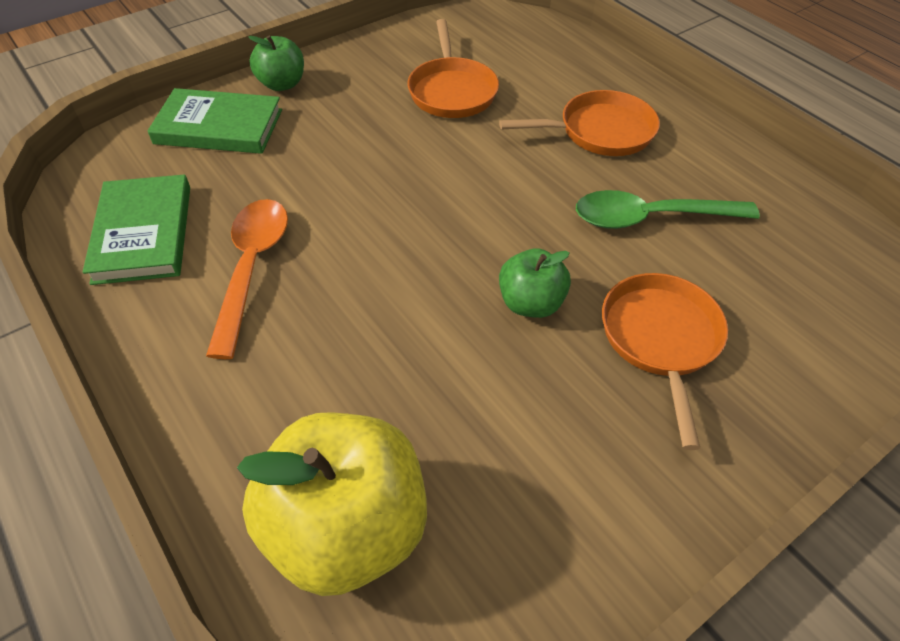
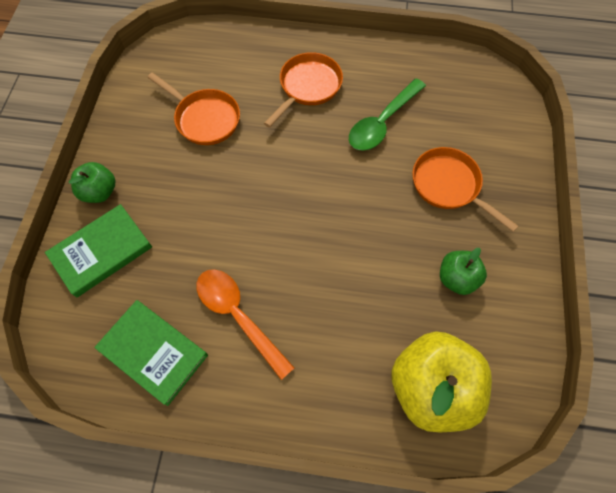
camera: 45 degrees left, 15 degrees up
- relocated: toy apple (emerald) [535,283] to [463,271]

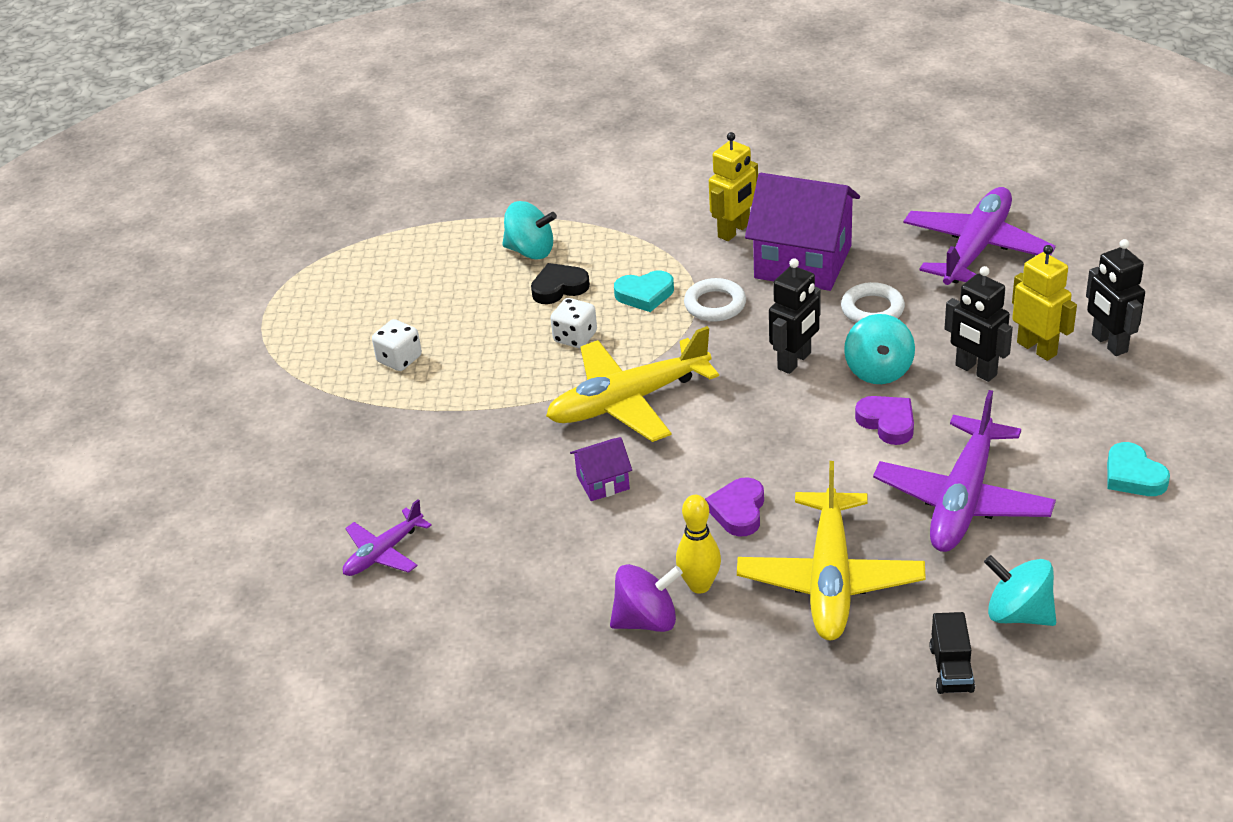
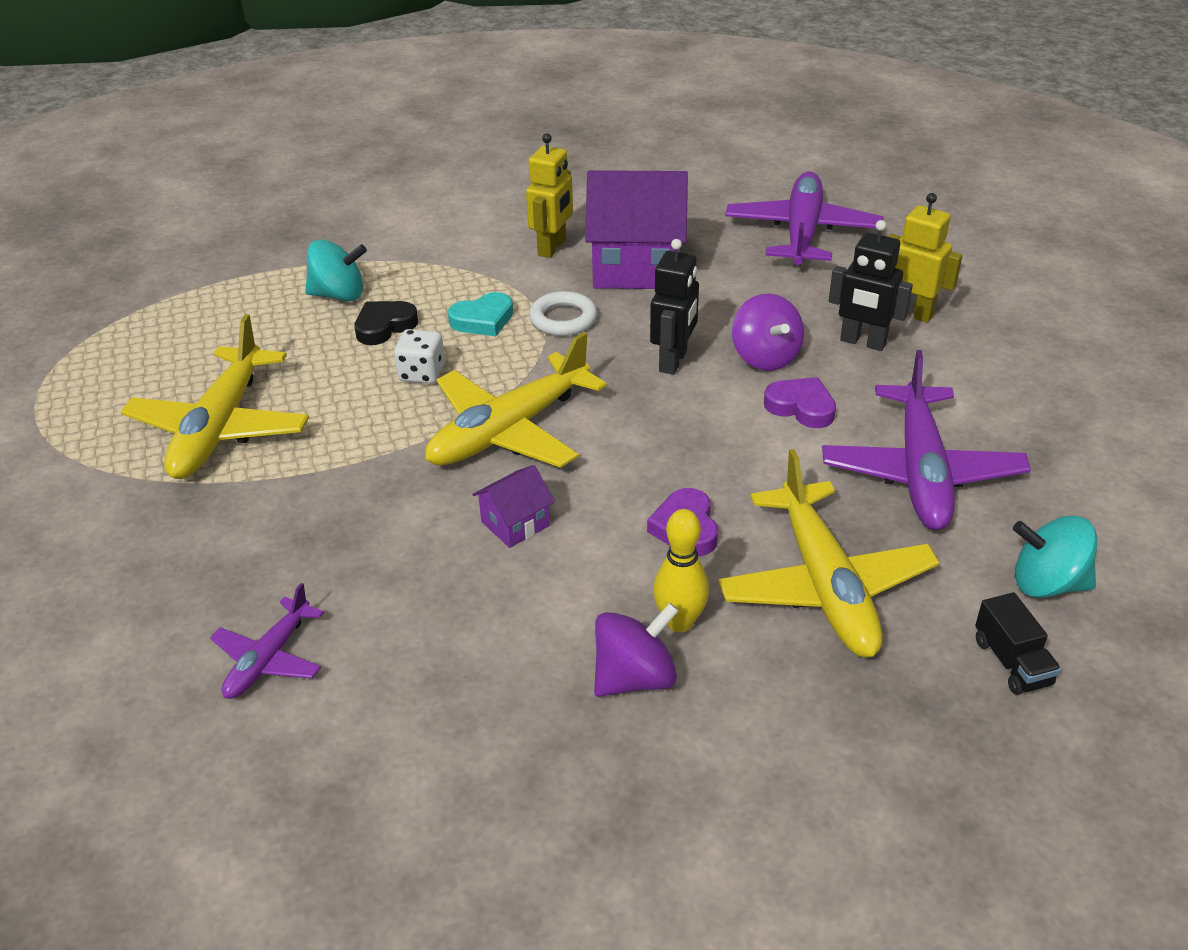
camera: 20 degrees left, 0 degrees up
- exchanged: dice (snow-white) [397,345] to aeroplane (golden) [215,396]
- missing: hoop (snow-white) [873,302]
- colour: toy top (teal) [879,349] to toy top (purple) [768,332]
- missing: robot (ebony) [1115,297]
- missing: love heart (teal) [1138,469]

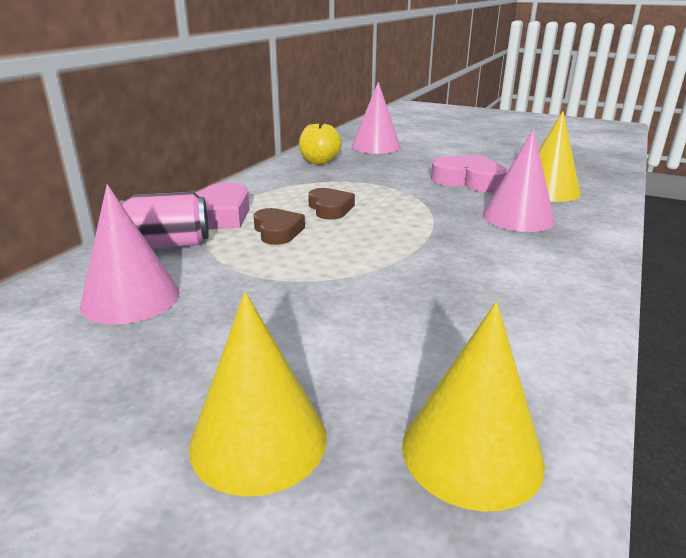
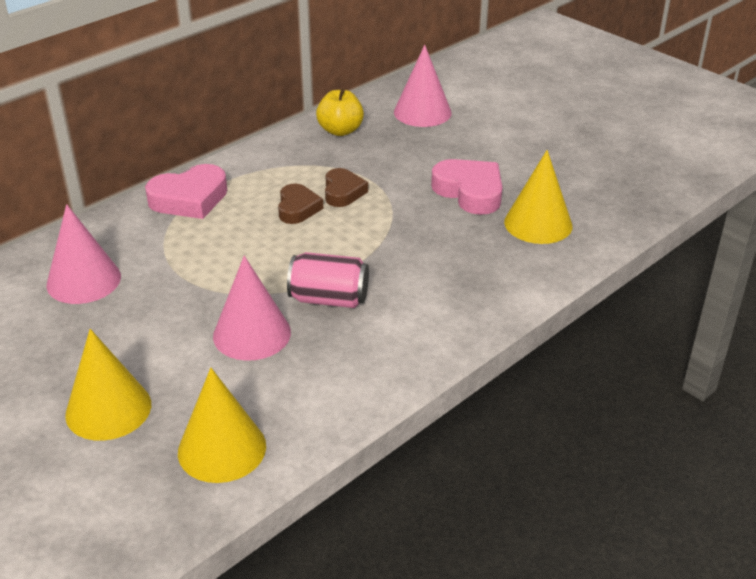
camera: 20 degrees right, 10 degrees up
- relocated: soda can (pink) [164,220] to [328,280]
- relocated: love heart (russet) [279,226] to [346,187]
- relocated: cone (pink) [519,180] to [252,308]

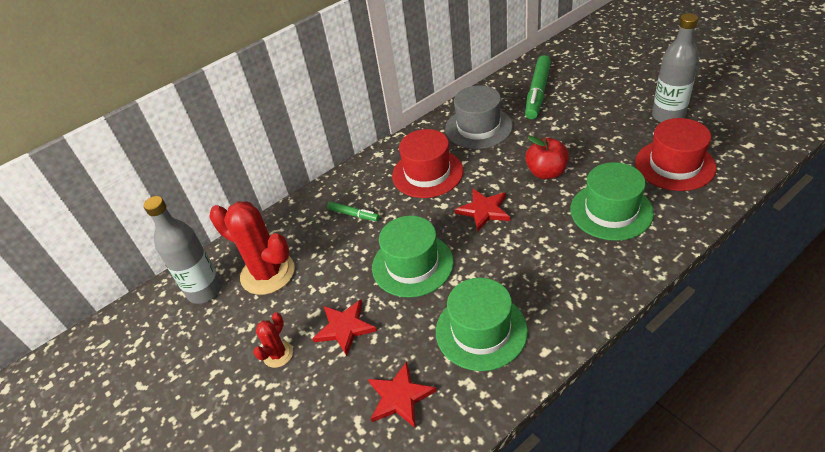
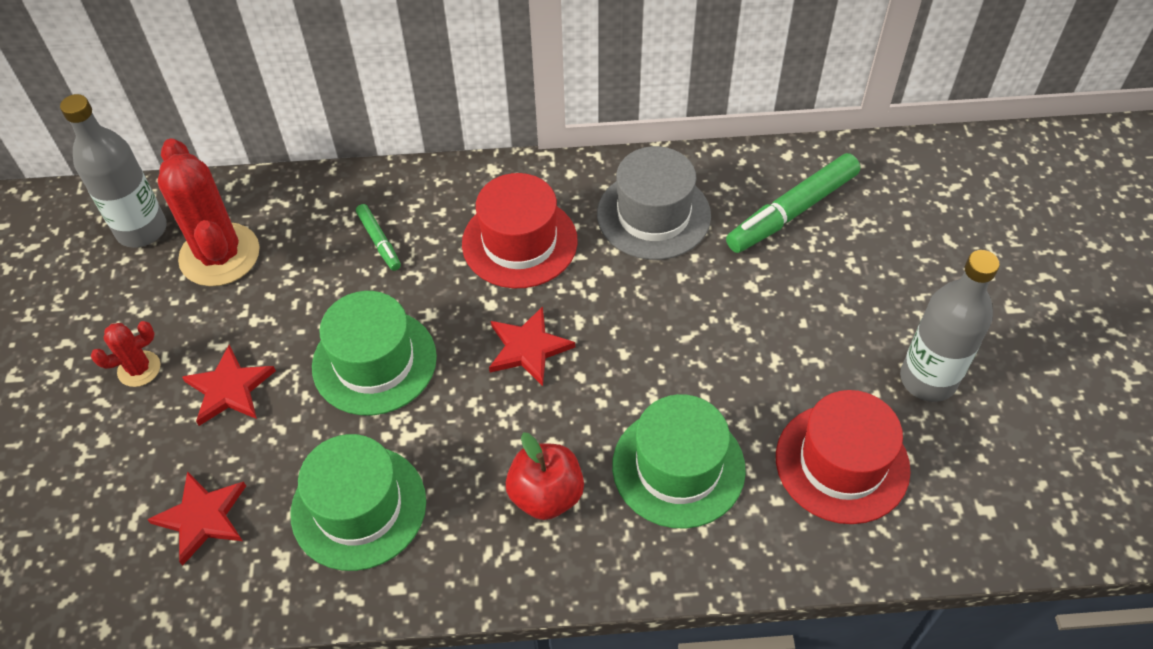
camera: 30 degrees right, 10 degrees up
- relocated: toy apple (red) [547,157] to [545,476]

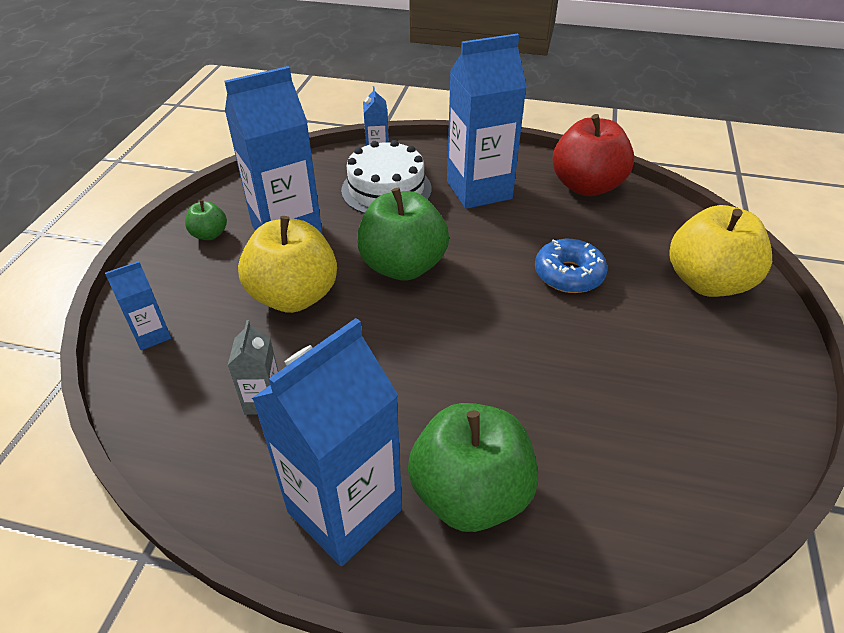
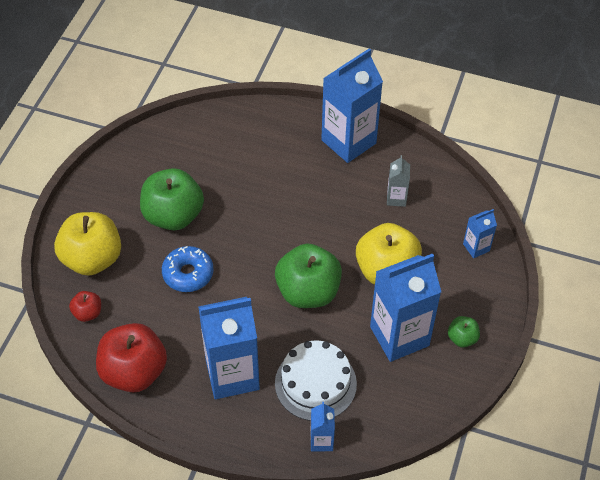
camera: 175 degrees left, 10 degrees up
- relocated: toy apple (emerald) [473,467] to [172,199]
- appeared: toy apple (red) [85,306]

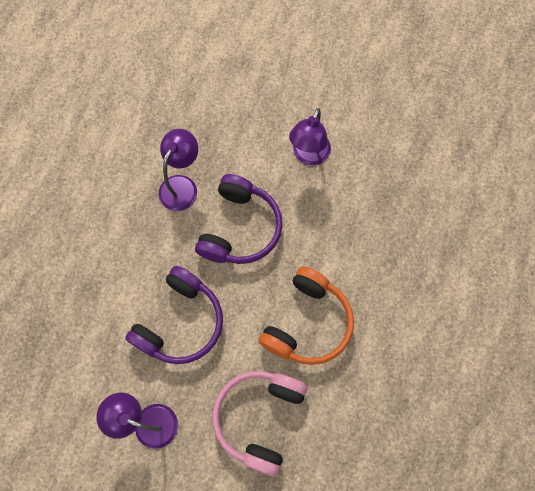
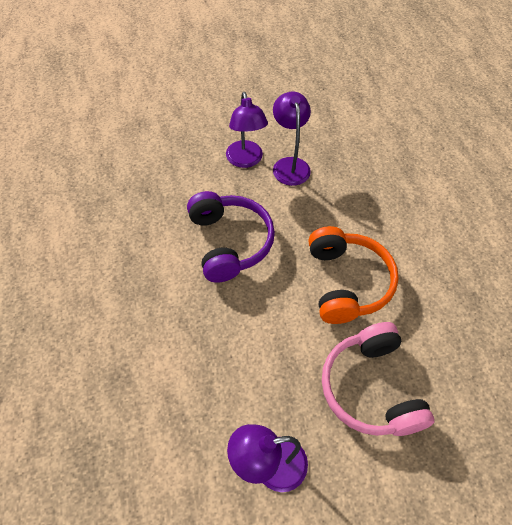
camera: 35 degrees left, 15 degrees down
- missing: over-ear headphones (purple) [174,315]
- relocated: lamp (purple) [178,170] to [292,139]

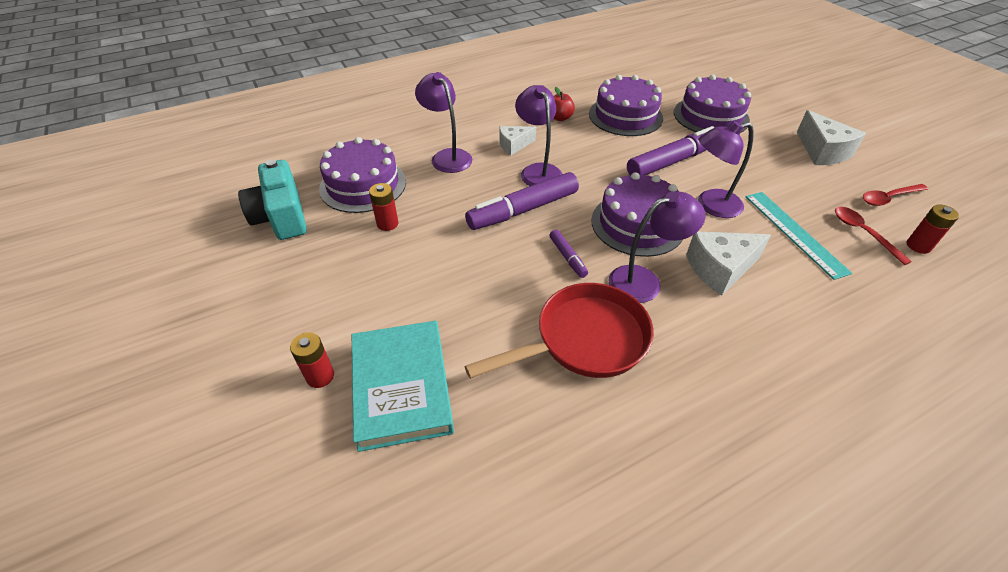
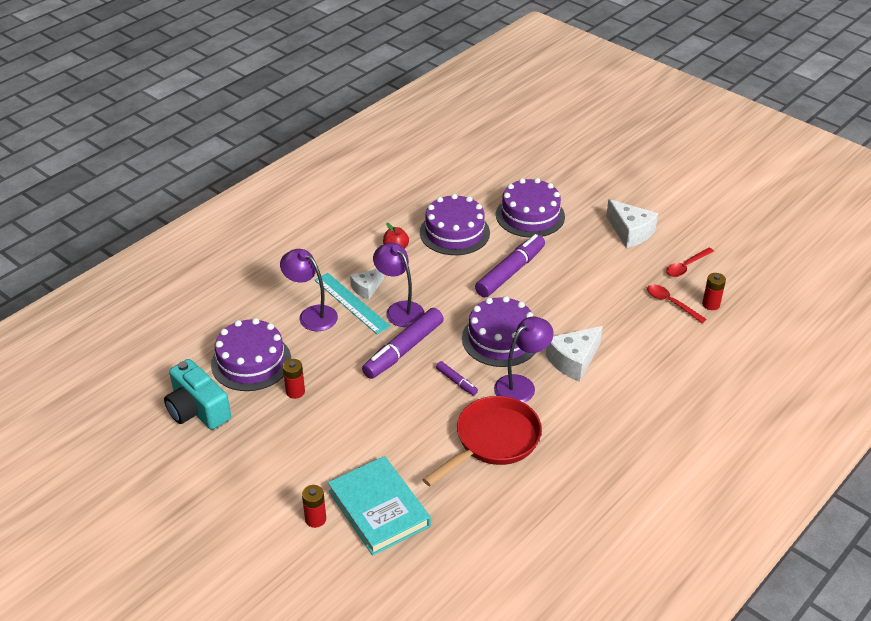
camera: 20 degrees left, 5 degrees down
- missing: lamp (purple) [726,169]
- relocated: straightedge (teal) [799,236] to [353,303]

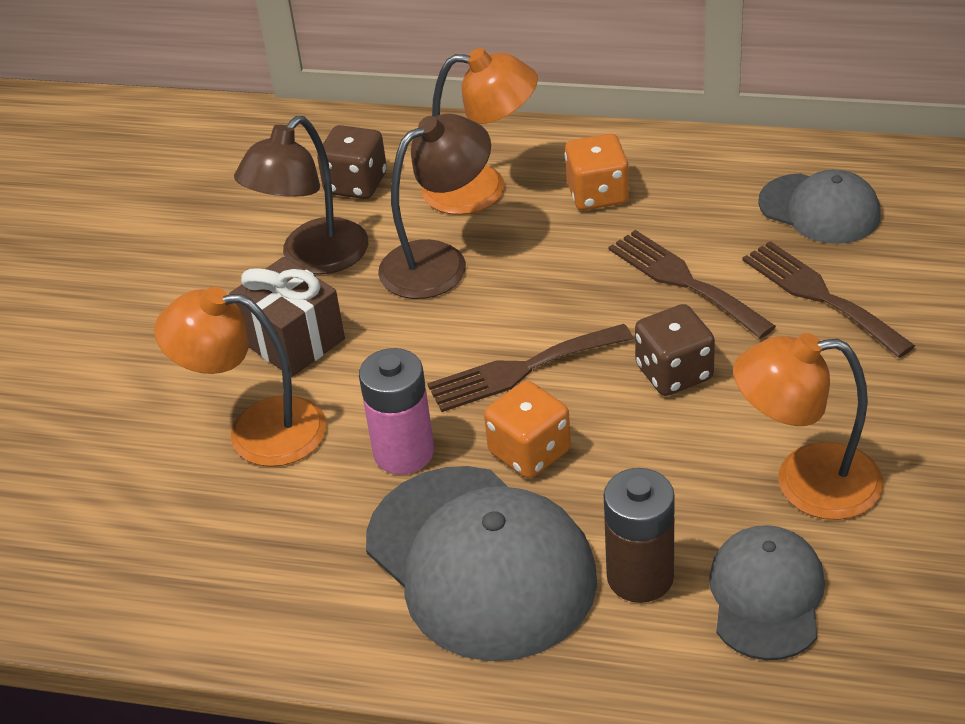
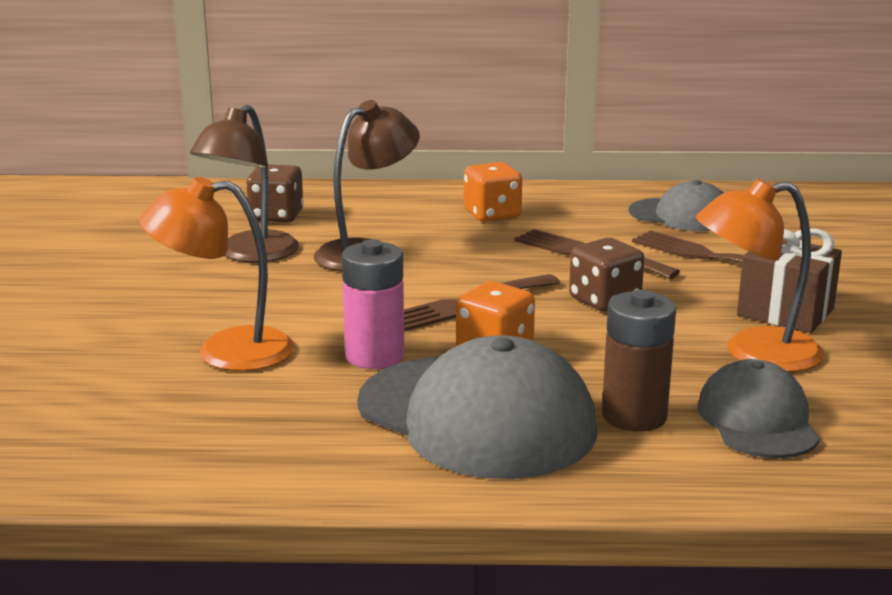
camera: 15 degrees left, 20 degrees down
- relocated: present (russet) [287,317] to [789,280]
- missing: lamp (orange-coloured) [479,131]

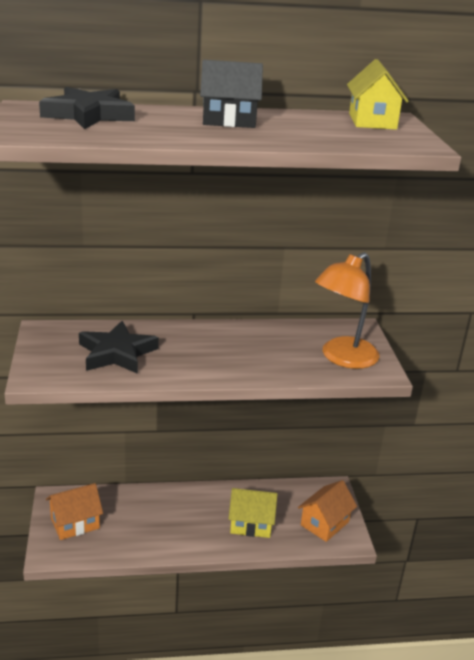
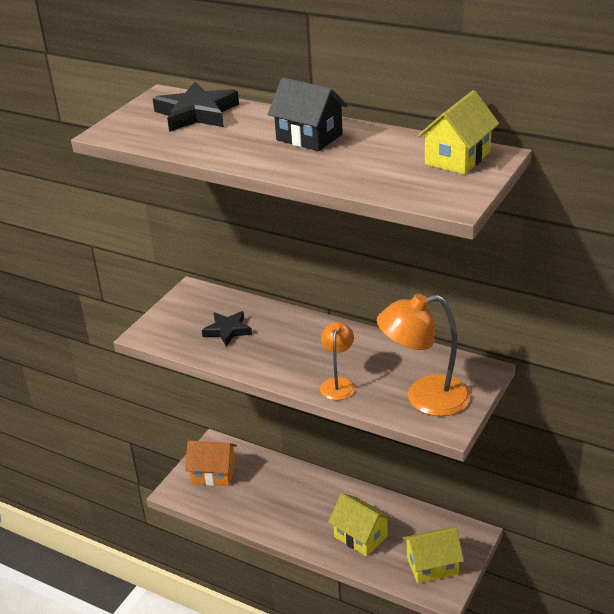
camera: 40 degrees right, 5 degrees up
- size: star (ebony) [119,347] = [227,328] x0.64
- colour: cottage (orange-coloured) [327,511] to cottage (golden) [433,555]
- appeared: lamp (orange-coloured) [337,361]

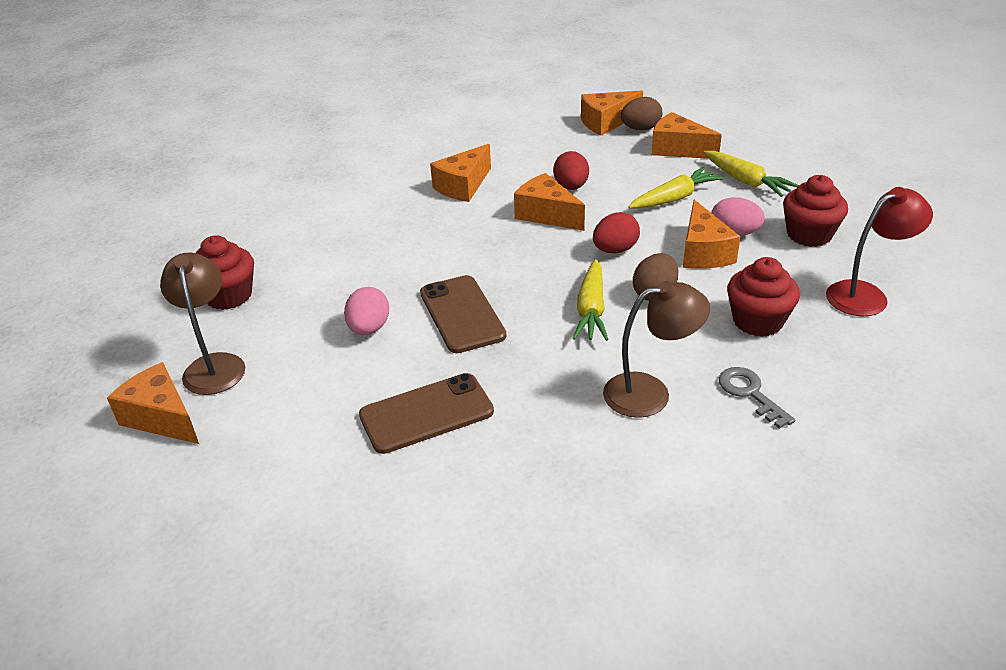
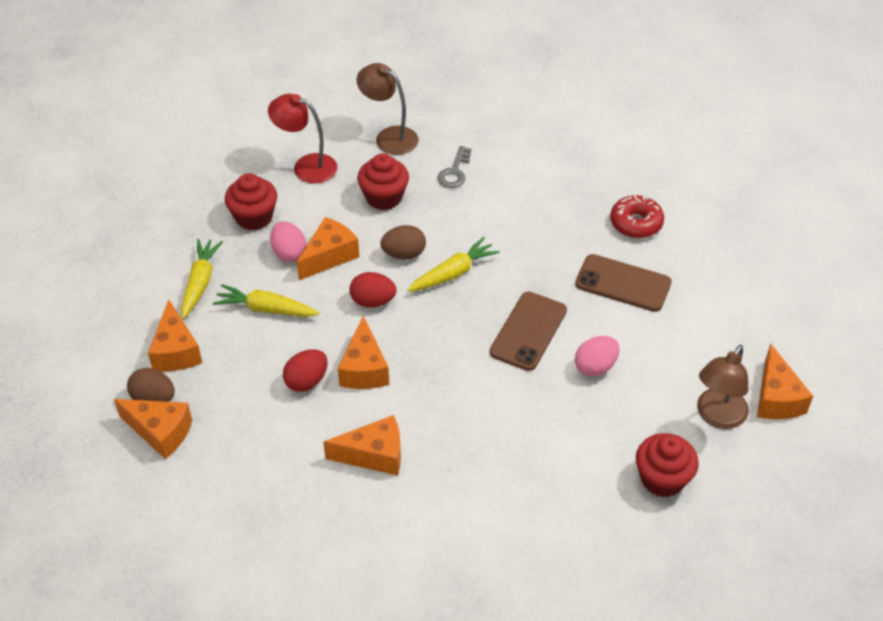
camera: 135 degrees left, 10 degrees up
- relocated: lamp (russet) [656,349] to [387,109]
- appeared: glazed donut (red) [637,216]

